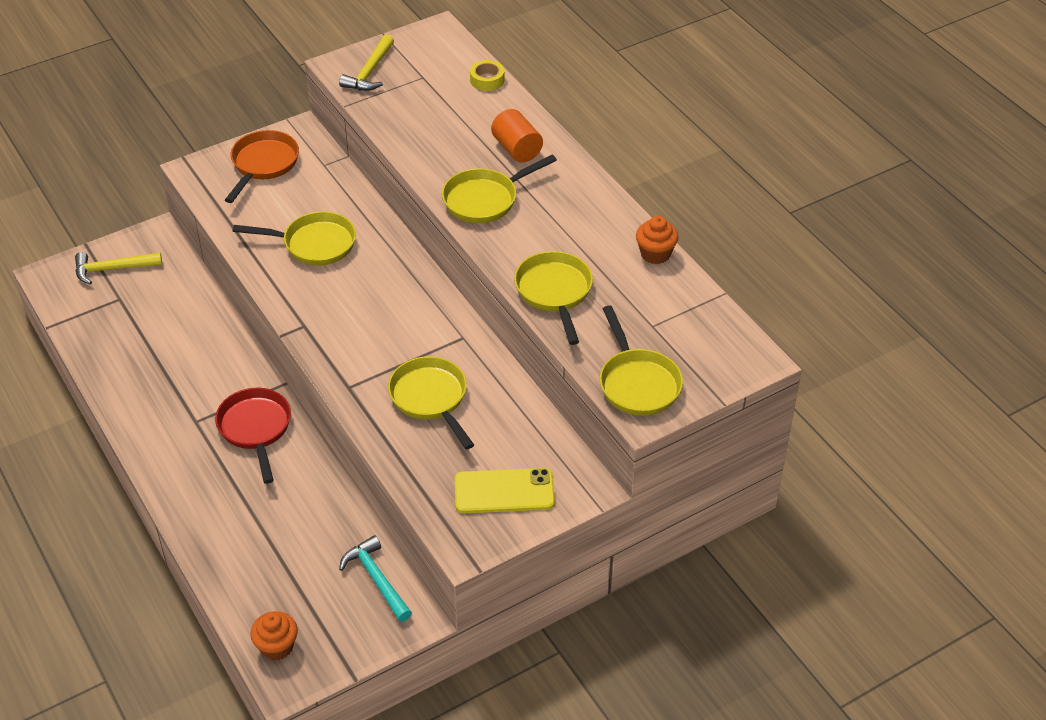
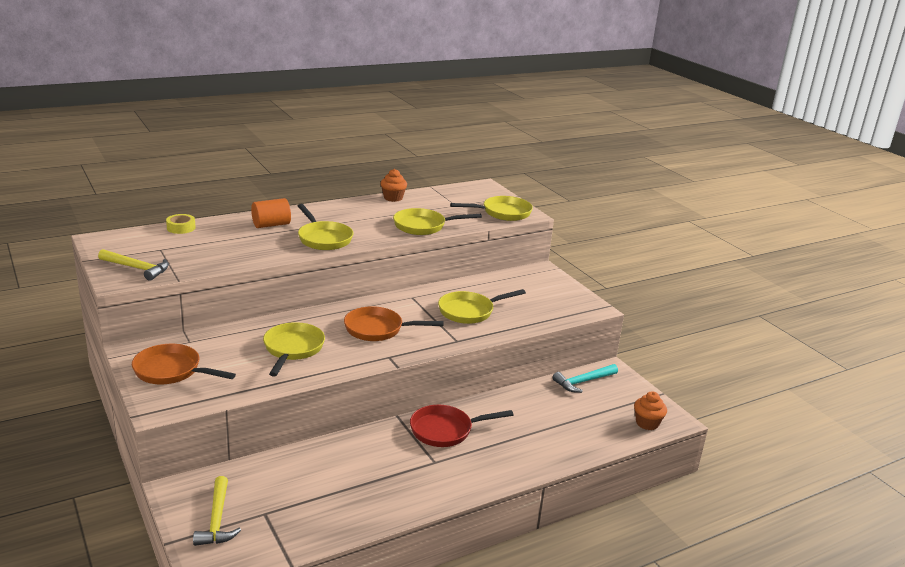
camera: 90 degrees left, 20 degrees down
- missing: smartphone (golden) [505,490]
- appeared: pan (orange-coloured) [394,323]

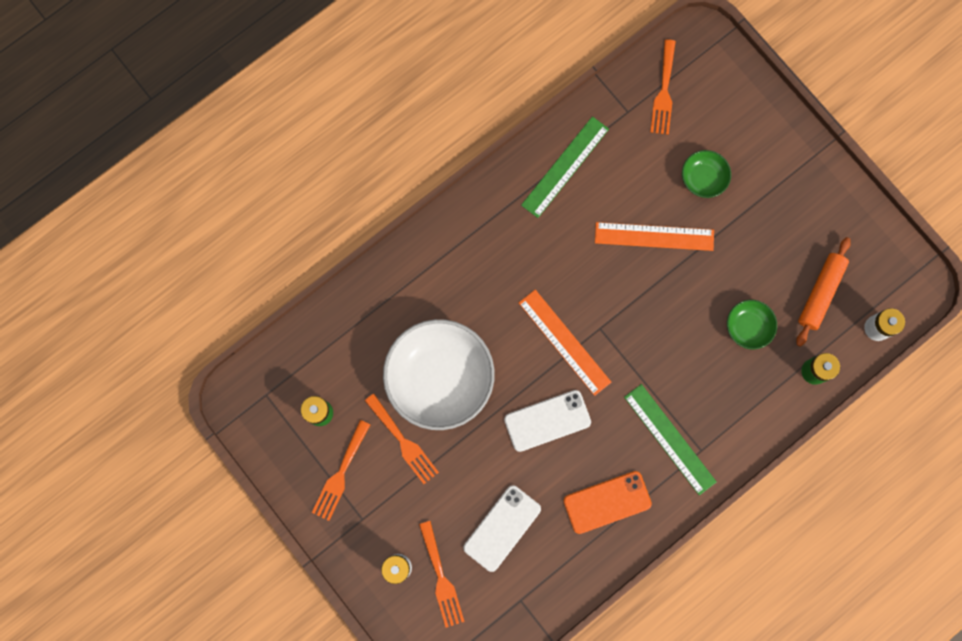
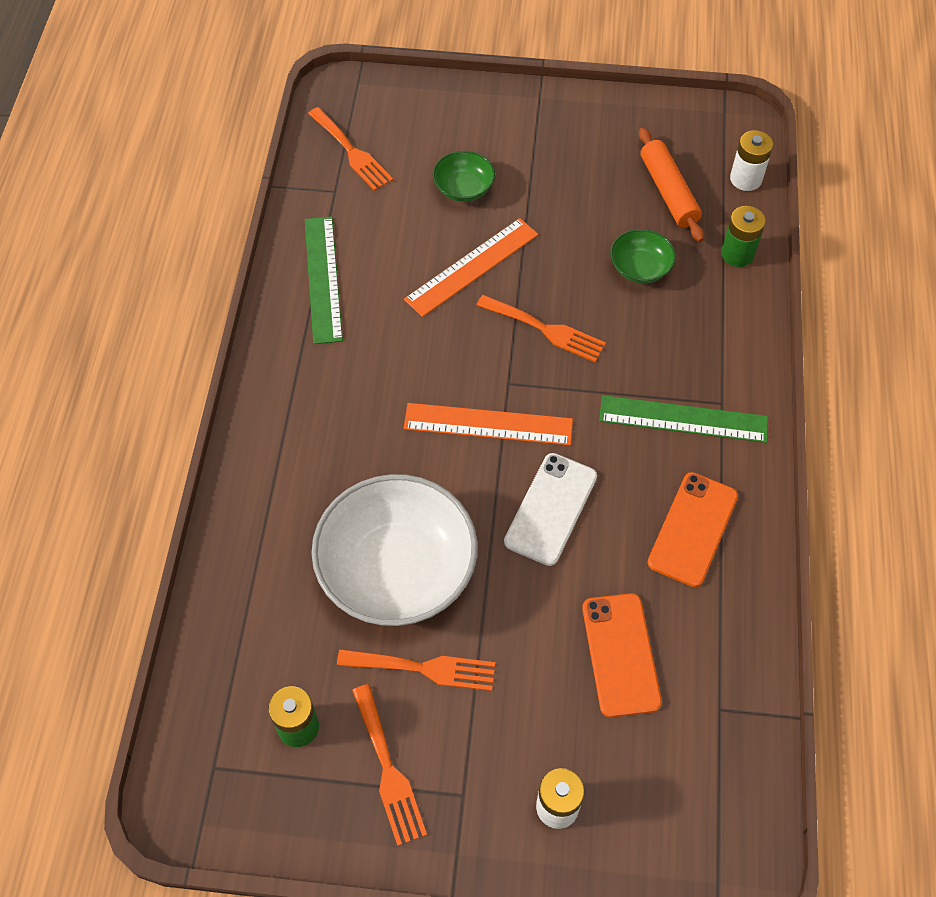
camera: 45 degrees left, 20 degrees down
- relocated: table fork (orange-coloured) [442,574] to [541,328]
- colour: smartphone (snow-white) [502,528] to smartphone (orange-coloured) [622,655]

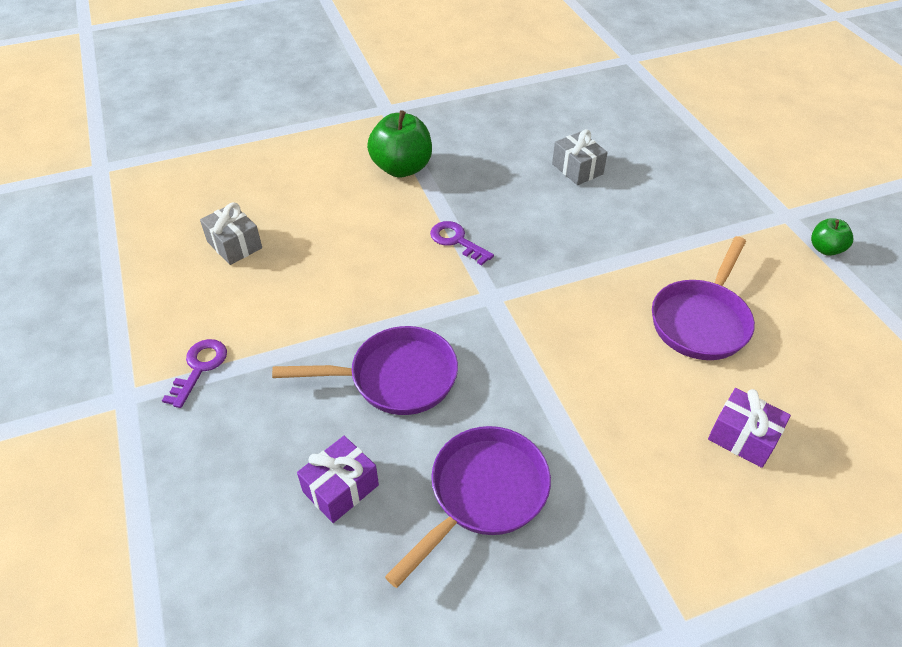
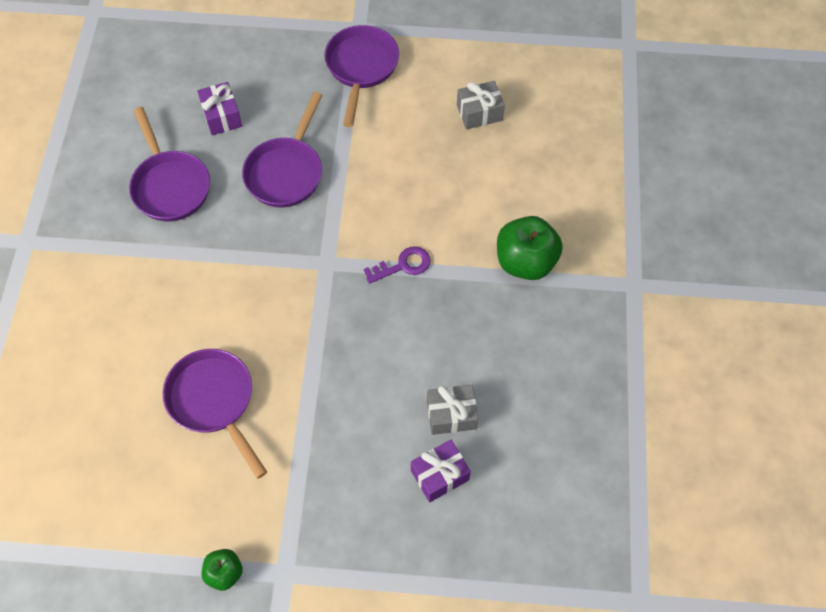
camera: 115 degrees right, 15 degrees up
- exchanged: door key (purple) [194,373] to pan (purple) [361,76]
- relocated: present (purple) [749,428] to [441,471]

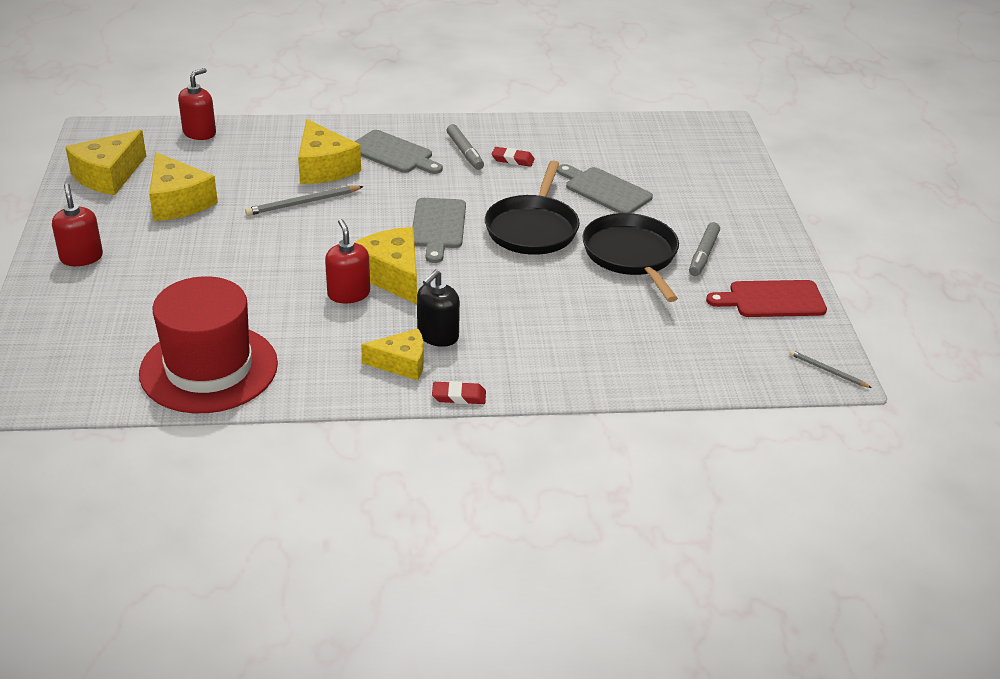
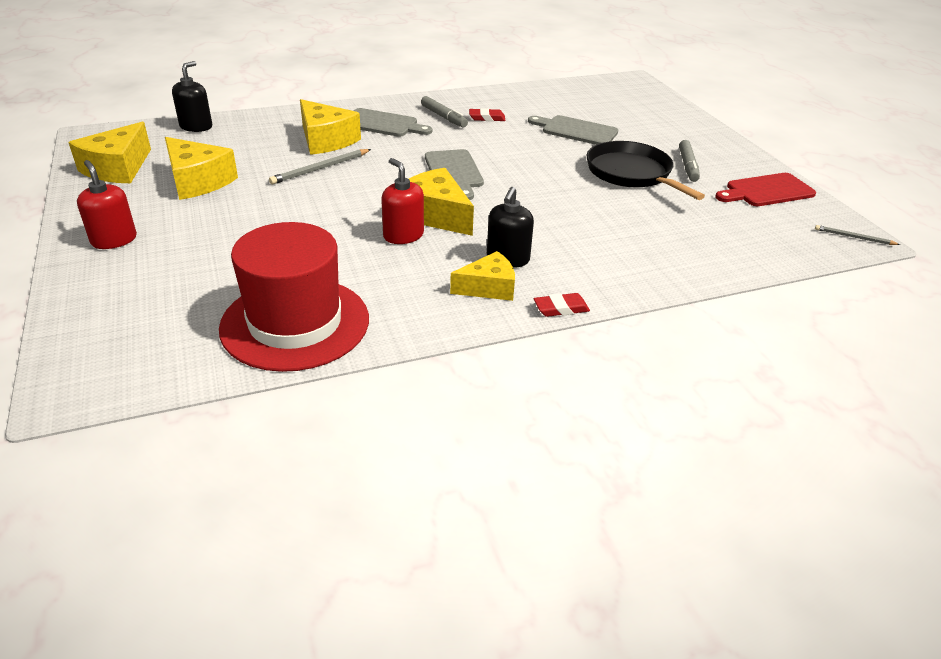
camera: 15 degrees left, 0 degrees up
- colour: soap pump (red) [197,104] to soap pump (ebony) [192,96]
- missing: pan (ebony) [532,208]

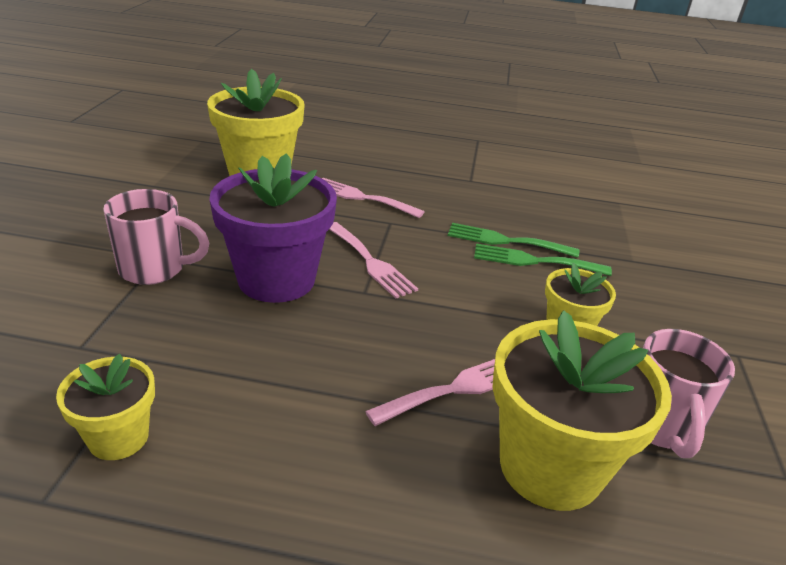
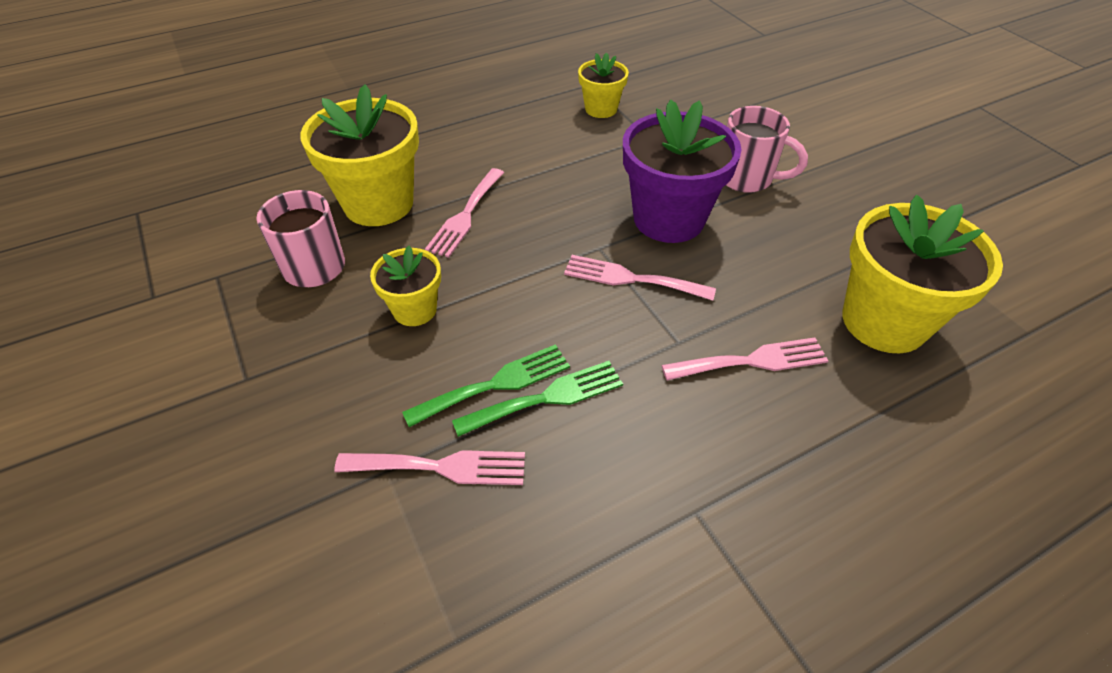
camera: 145 degrees right, 15 degrees up
- spun: tea mug (pink) [156,237] = [767,149] 120 degrees counterclockwise
- appeared: table fork (pink) [429,467]

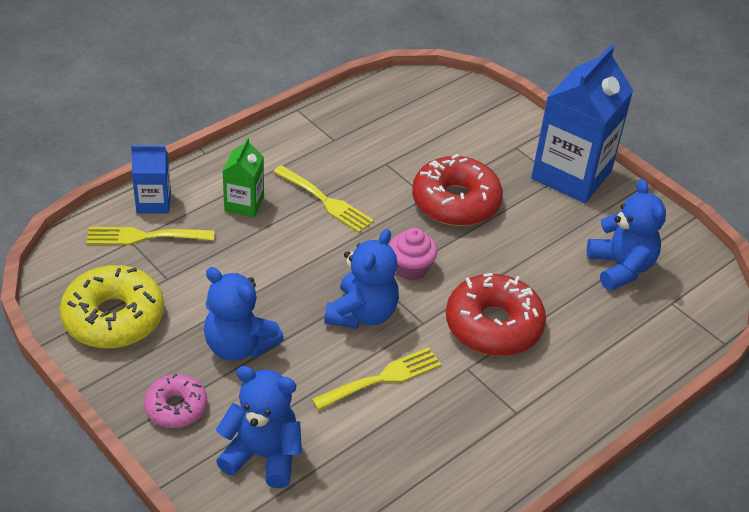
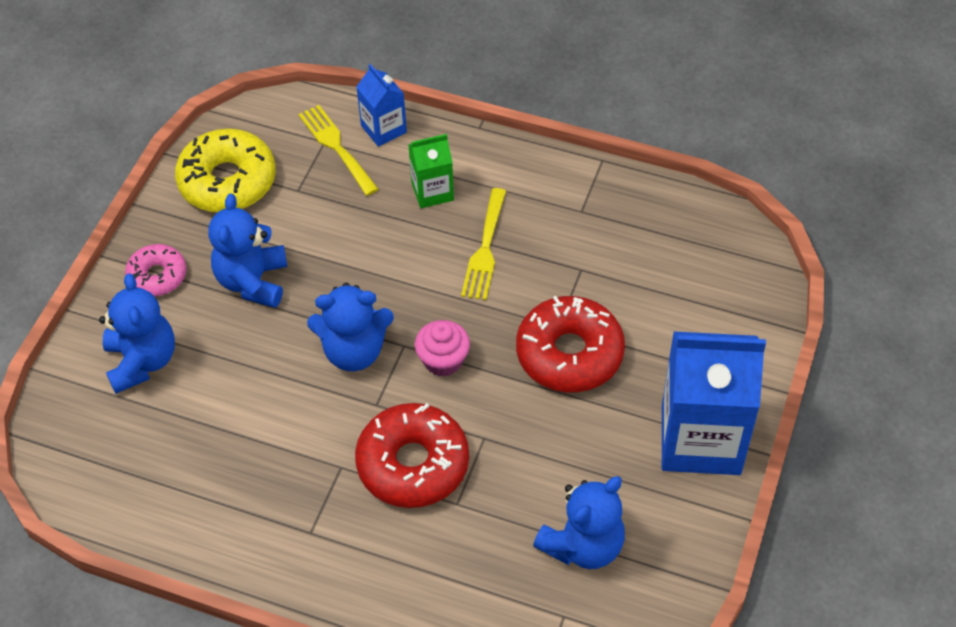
camera: 65 degrees right, 10 degrees up
- missing: table fork (golden) [377,378]

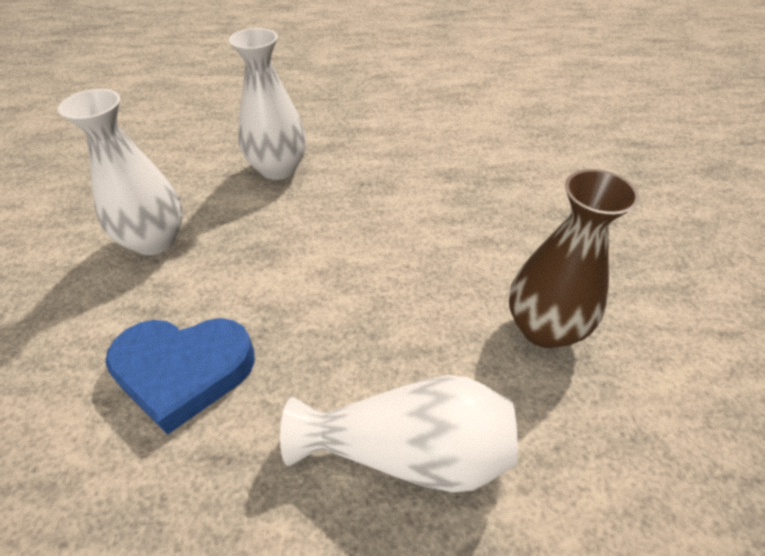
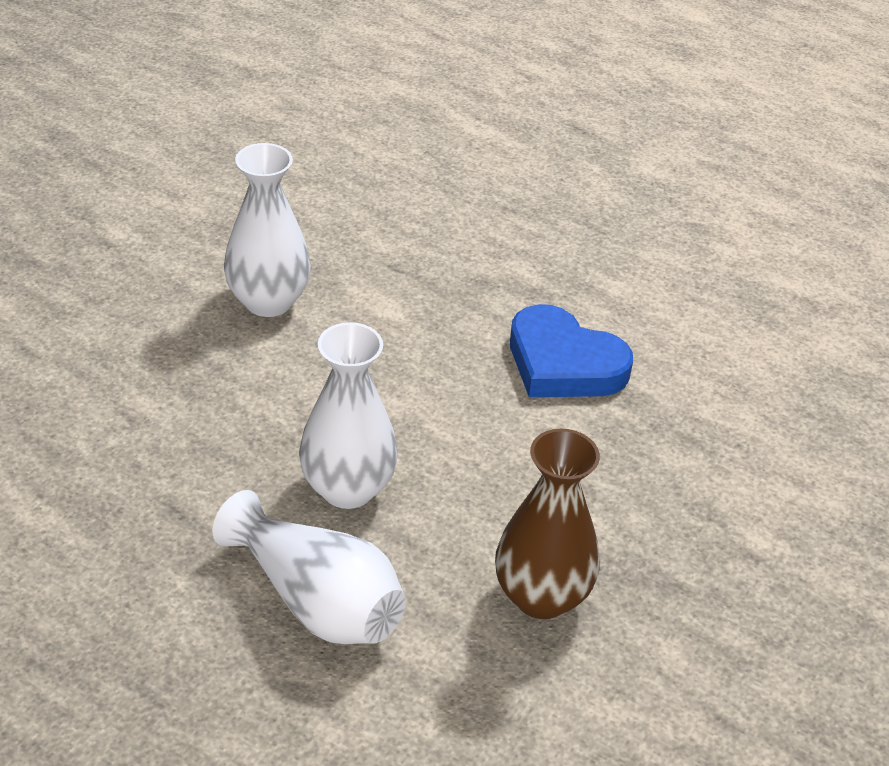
camera: 35 degrees right, 5 degrees down
- relocated: love heart (cobalt) [180,376] to [571,350]
- relocated: vase (snow-white) [267,104] to [348,415]

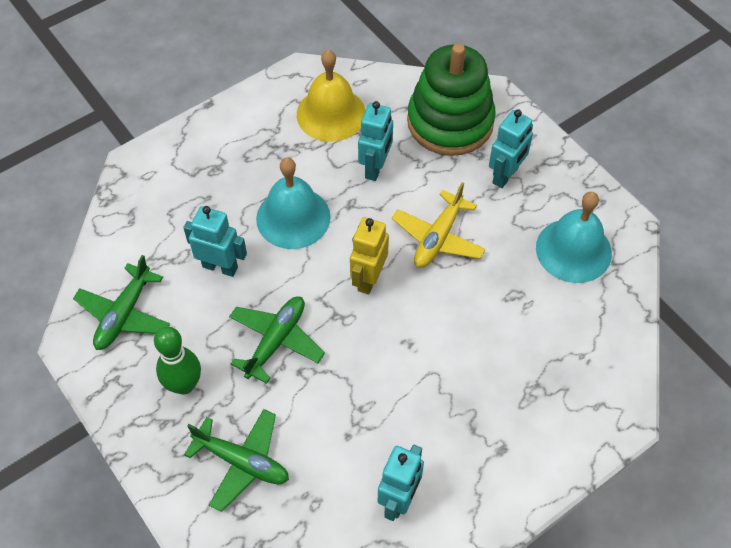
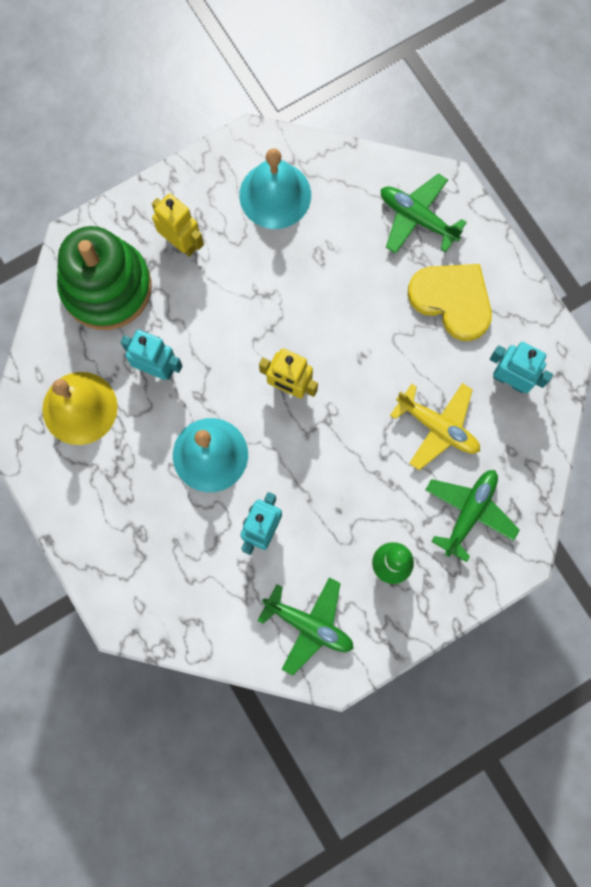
camera: 85 degrees left, 20 degrees up
- relocated: aeroplane (emerald) [277,340] to [424,213]
- relocated: aeroplane (golden) [439,225] to [435,426]
- colour: robot (teal) [511,148] to robot (golden) [178,225]
- appeared: love heart (golden) [450,302]

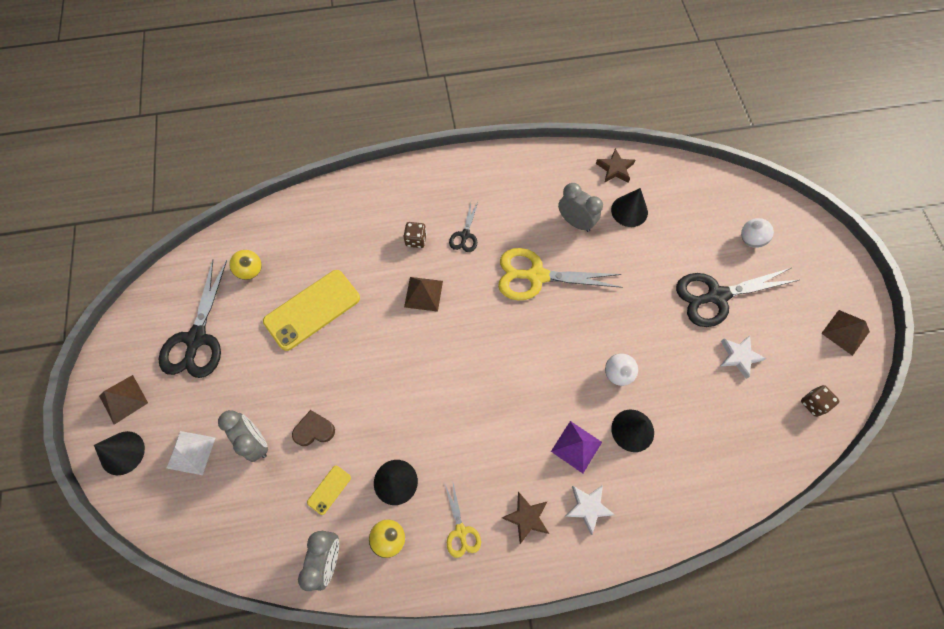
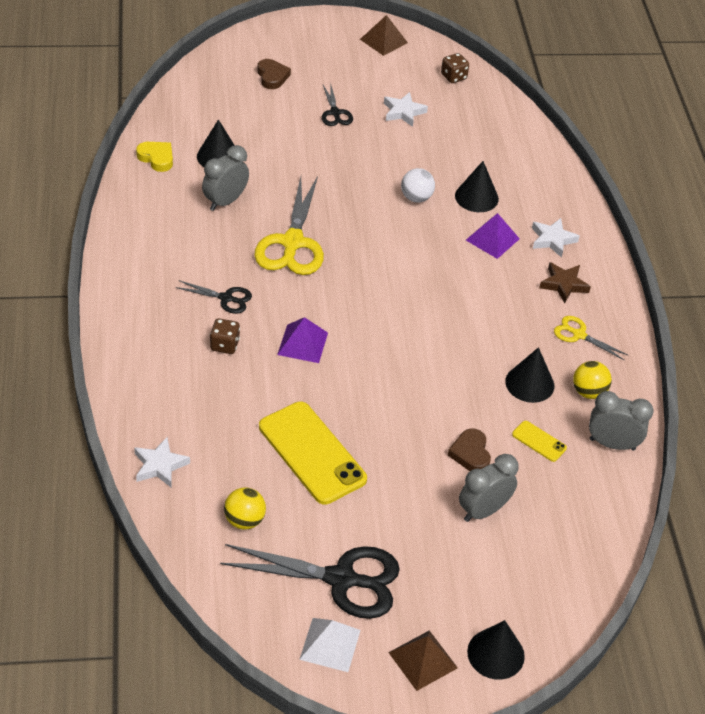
camera: 90 degrees left, 20 degrees down
- relocated: pyramid (snow-white) [190,453] to [330,645]
- colour: pyramid (russet) [423,294] to pyramid (purple) [302,340]
- spun: pair of scissors (golden) [463,521] = [591,338] 135 degrees counterclockwise
- exchanged: star (russet) [615,166] to love heart (golden) [154,157]
- size: pair of scissors (ebony) [737,297] = [337,105] x0.50
- exchanged: sphere (snow-white) [757,233] to love heart (russet) [274,74]
- appeared: star (snow-white) [162,462]

